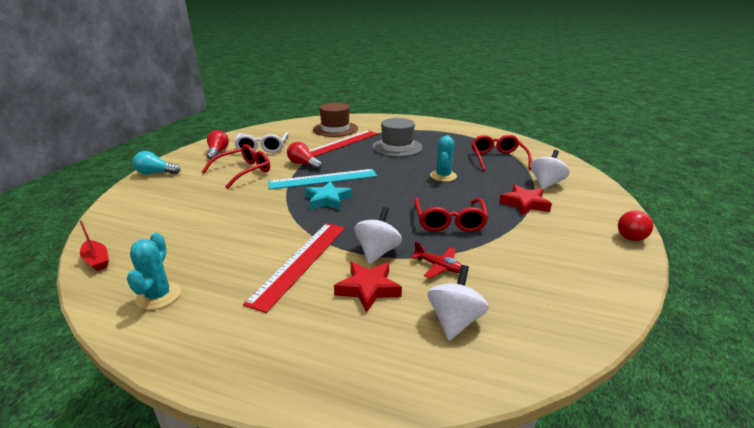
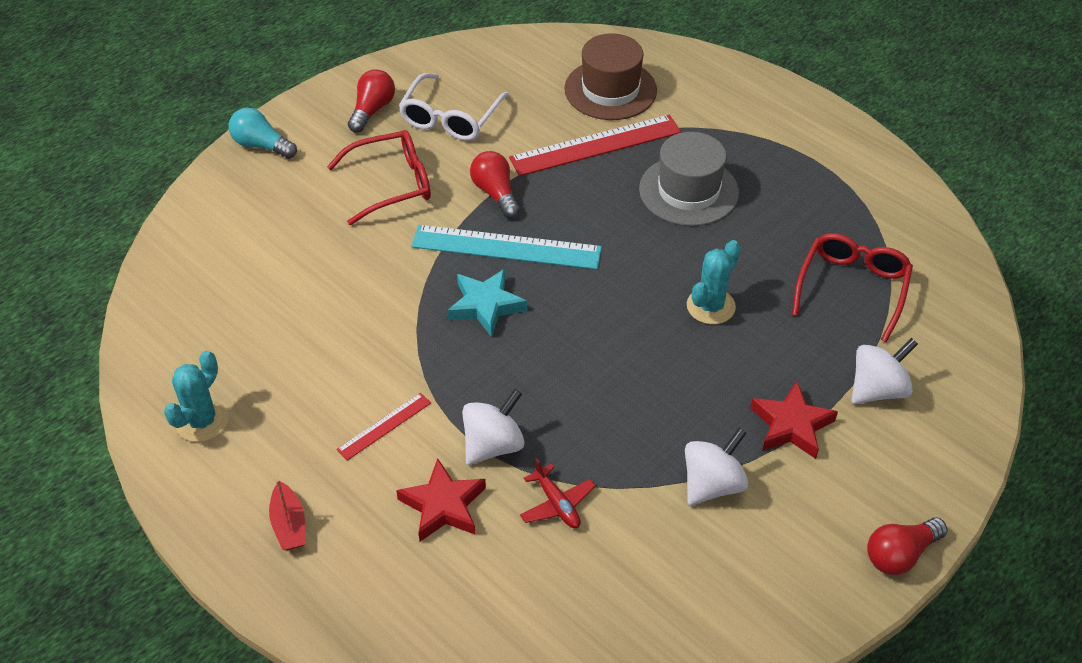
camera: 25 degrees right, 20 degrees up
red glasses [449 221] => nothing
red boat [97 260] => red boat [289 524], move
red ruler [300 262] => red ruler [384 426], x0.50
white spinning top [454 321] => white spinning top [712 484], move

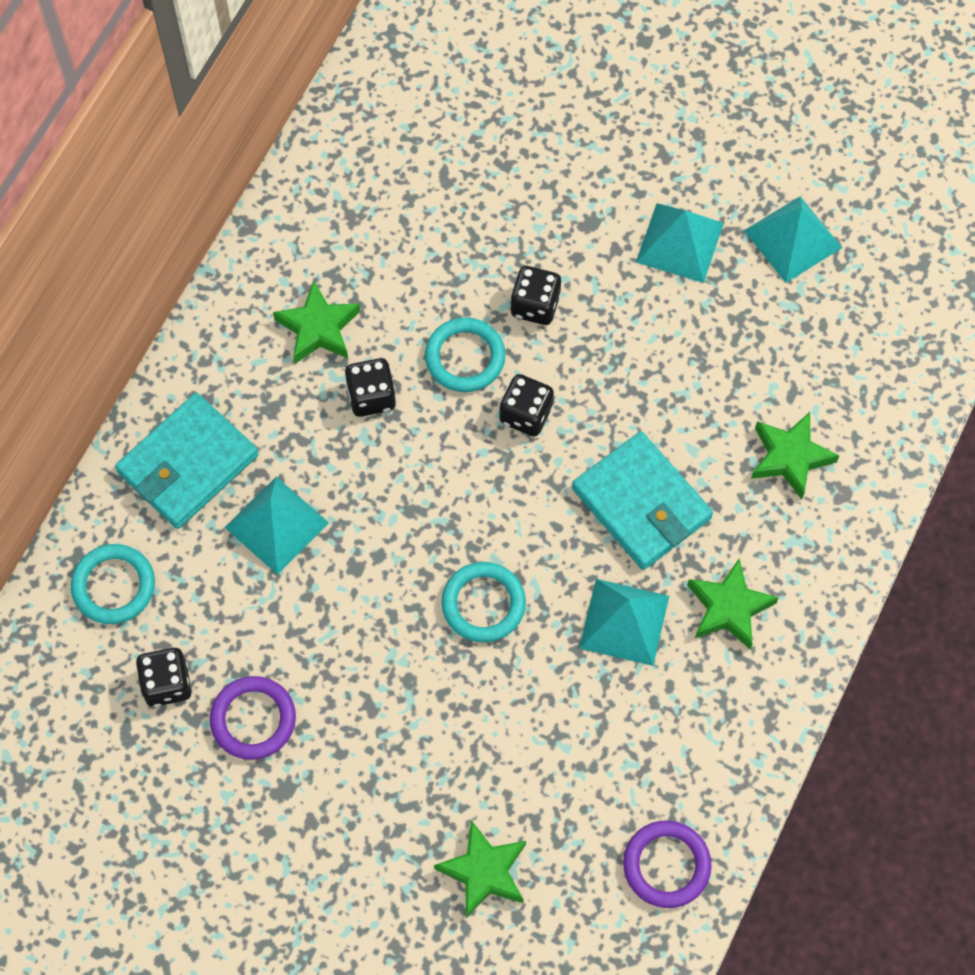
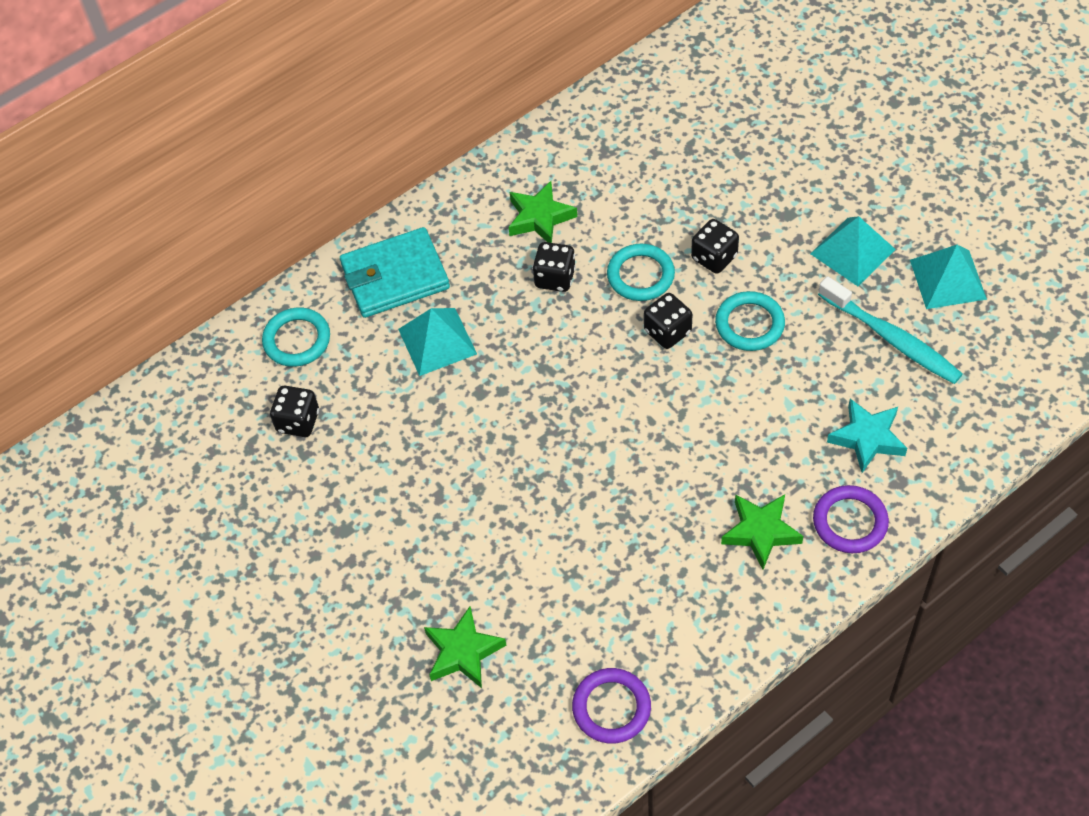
camera: 30 degrees right, 10 degrees down
green star [790 457] => turquoise star [867 438]
turquoise wallet [641 503] => nothing
turquoise ring [483 604] => turquoise ring [749 324], move
turquoise pyramid [624 621] => nothing
purple ring [253 719] => purple ring [850 522], move
nothing => turquoise toothbrush [892 339]

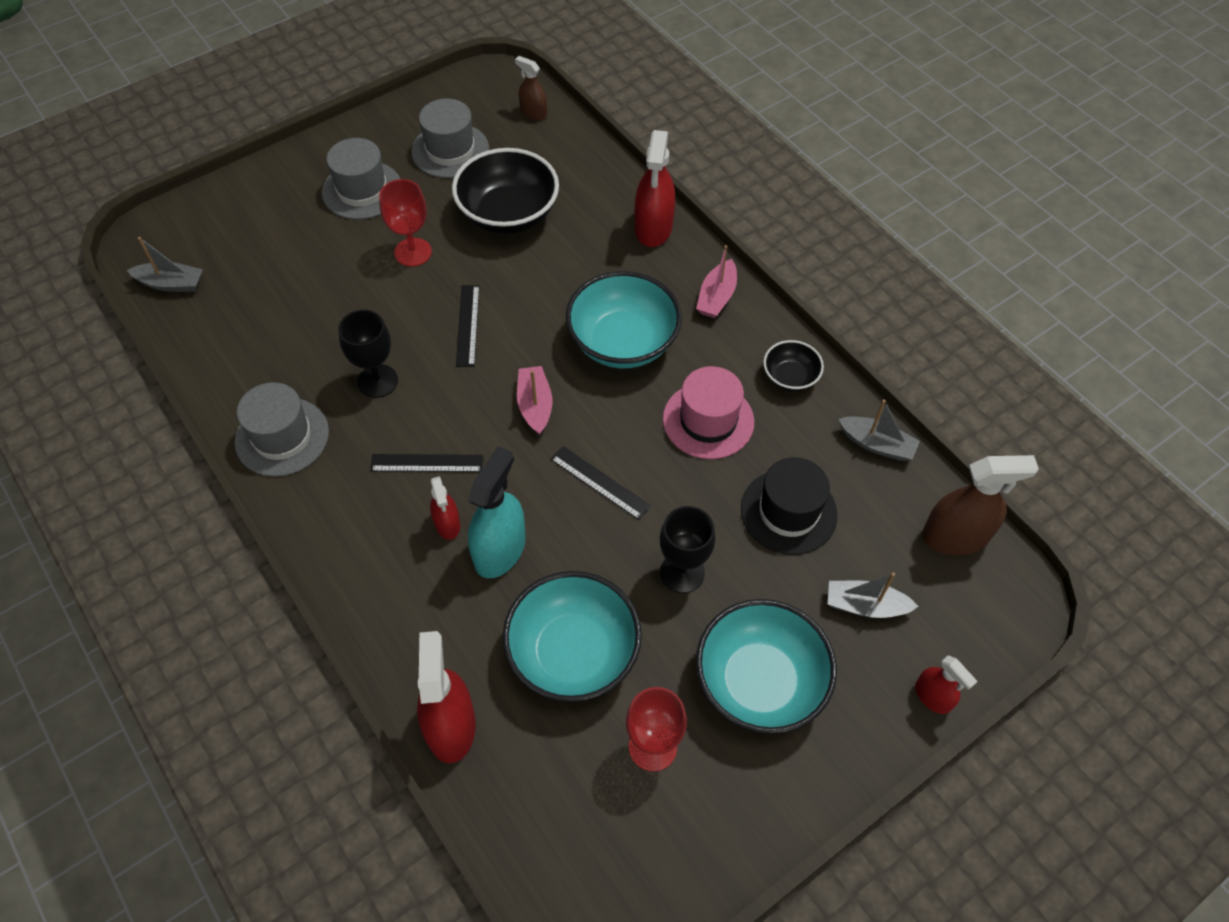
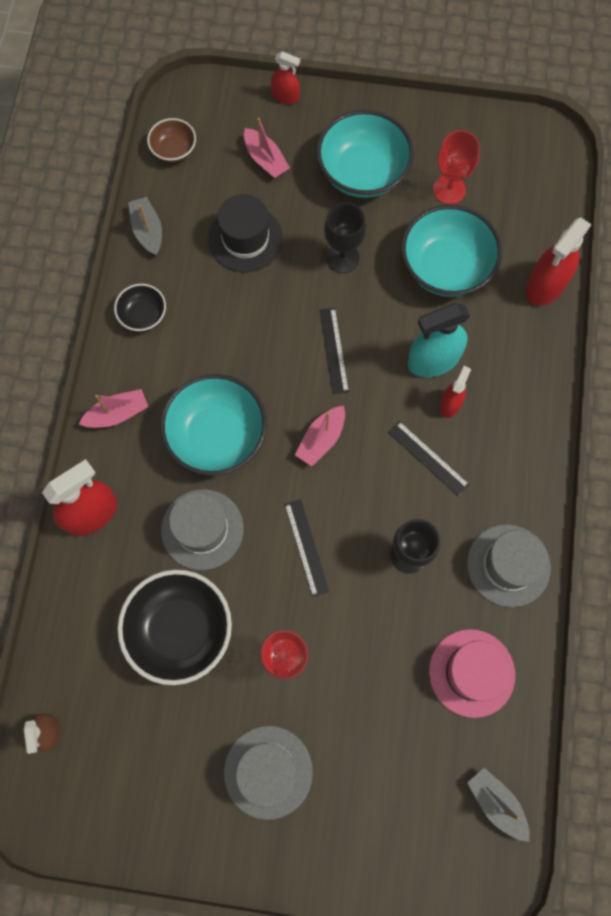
camera: 135 degrees left, 15 degrees up
grey hat [450 150] => grey hat [202 529], move
black ruler [468 325] => black ruler [306 547], 60 degrees counterclockwise
pink hat [708 420] => pink hat [471 673], move
brown spray bottle [955 536] => brown bowl [174 150]
grey boat [865 605] => pink boat [265 160]
red spray bottle [932 696] => red spray bottle [285 96], 105 degrees clockwise

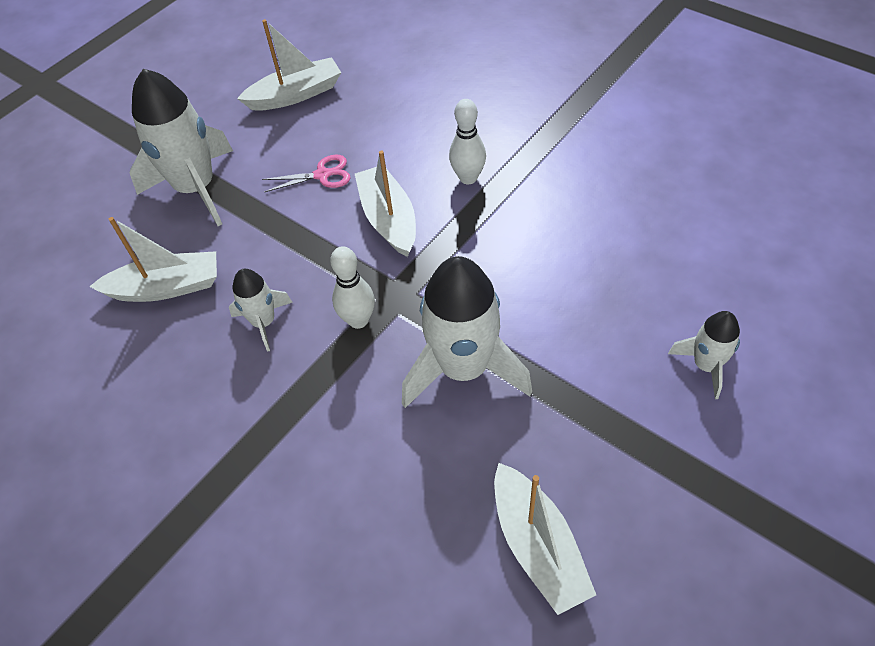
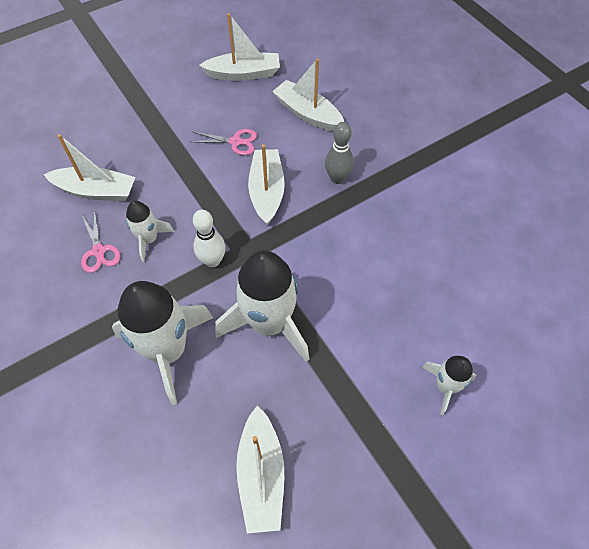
camera: 15 degrees right, 5 degrees up
white rocket [196 188] => white rocket [168 350], move
white bowling pin [468 178] => grey bowling pin [337 178]
nothing => white boat [308 114]
nothing => pink scissors [99 251]

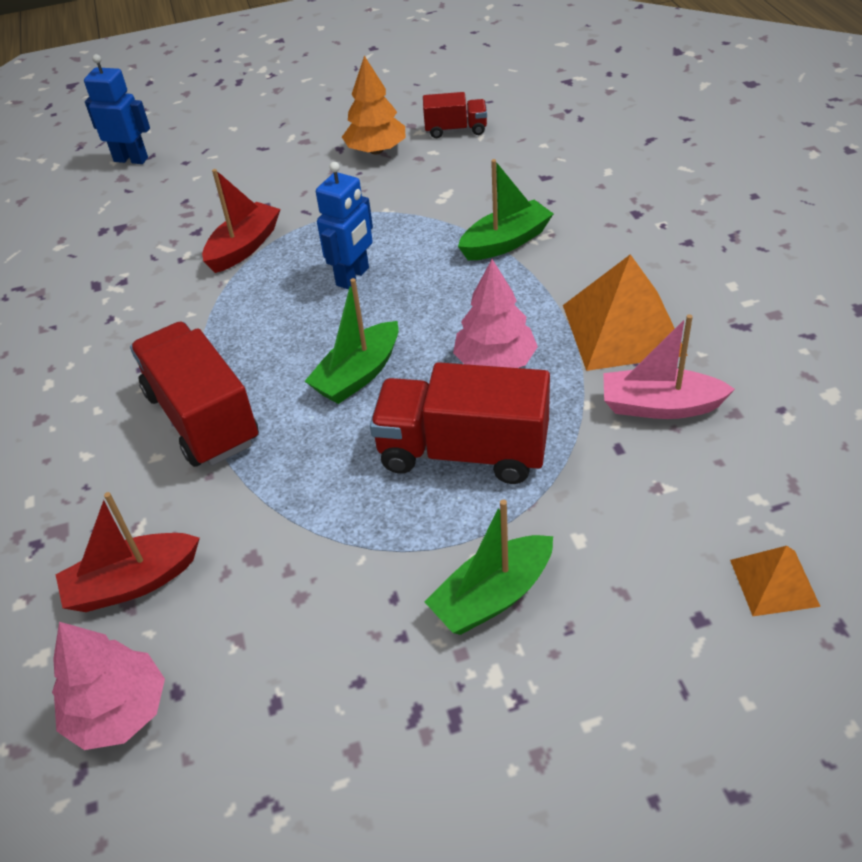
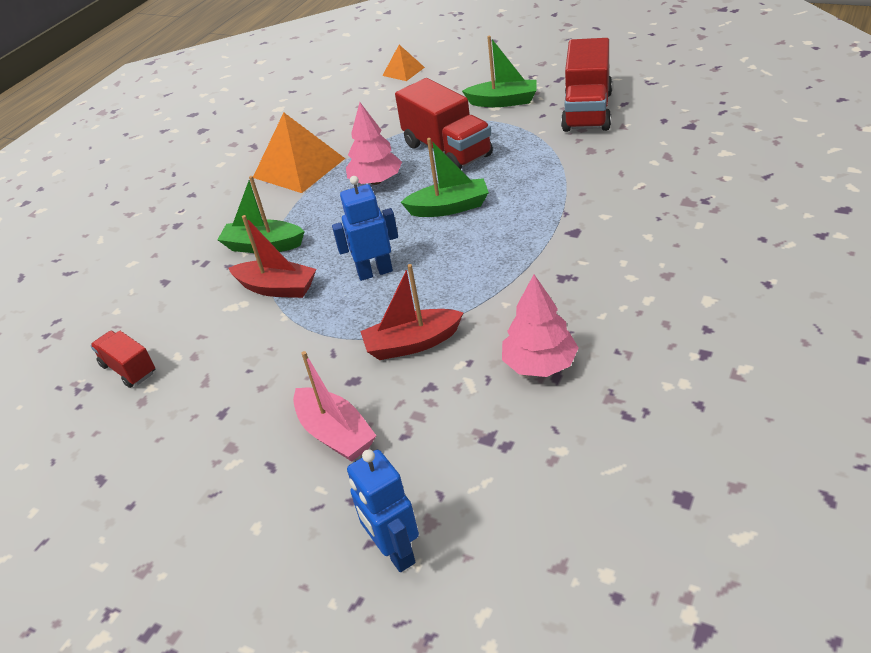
camera: 135 degrees left, 5 degrees down
orange tree [376 150] => nothing
pink boat [660 406] => pink boat [335 434], move
red truck [202 418] => red truck [587 111], move
red boat [132 583] => red boat [277 288], move
pink tree [118 711] => pink tree [539 364], move

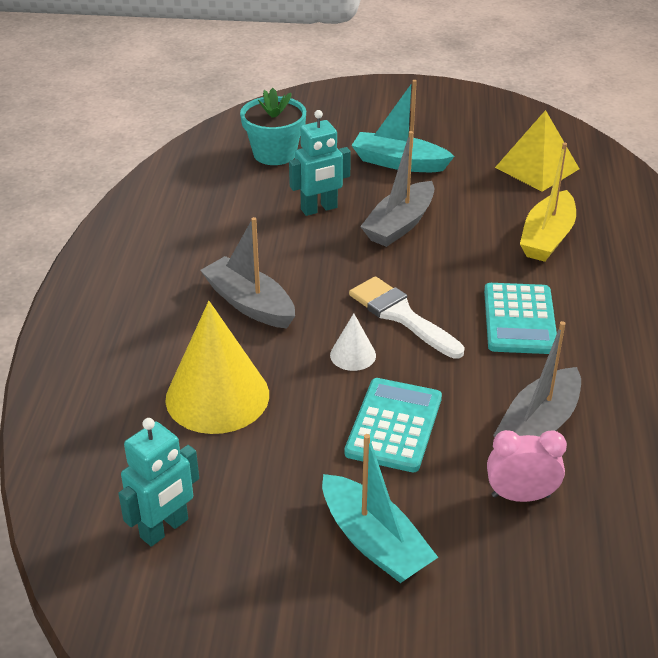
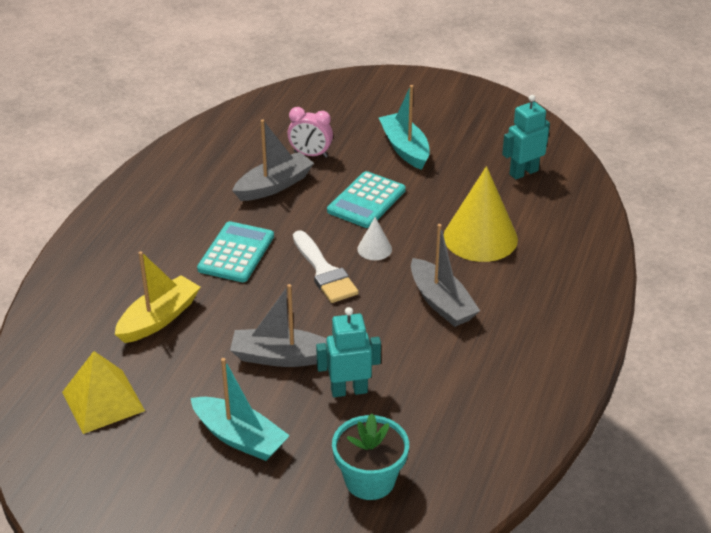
camera: 165 degrees left, 0 degrees up
grey boat [399 225] => grey boat [281 357], 135 degrees counterclockwise

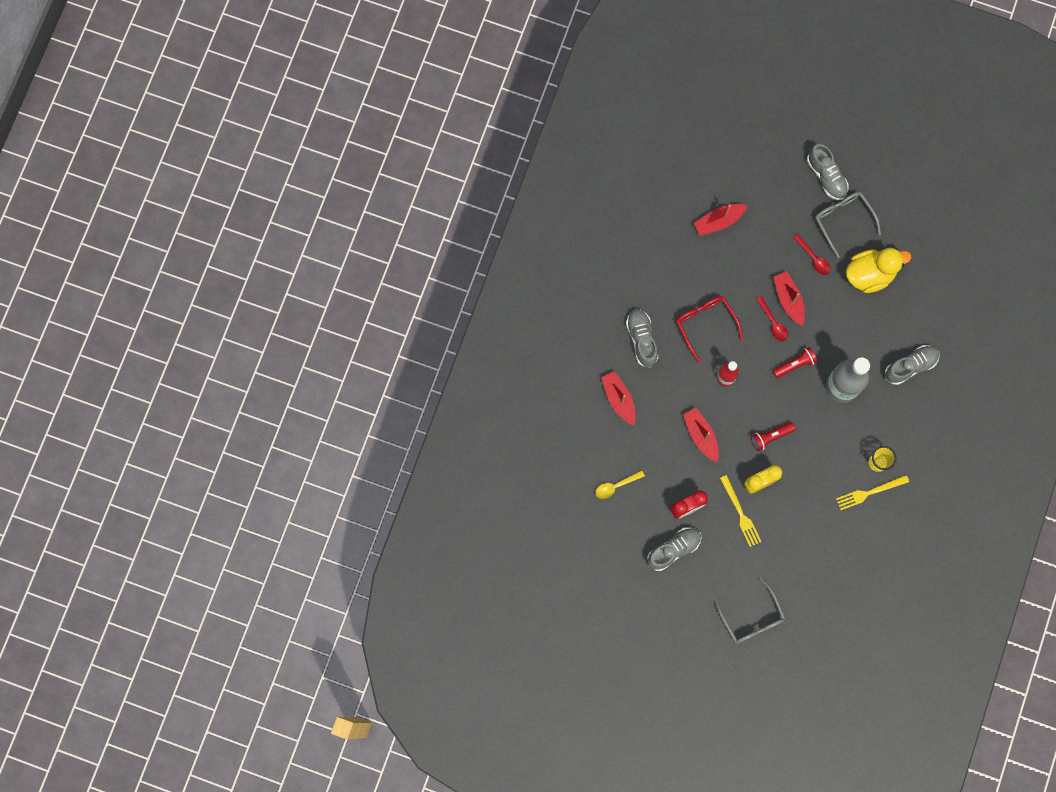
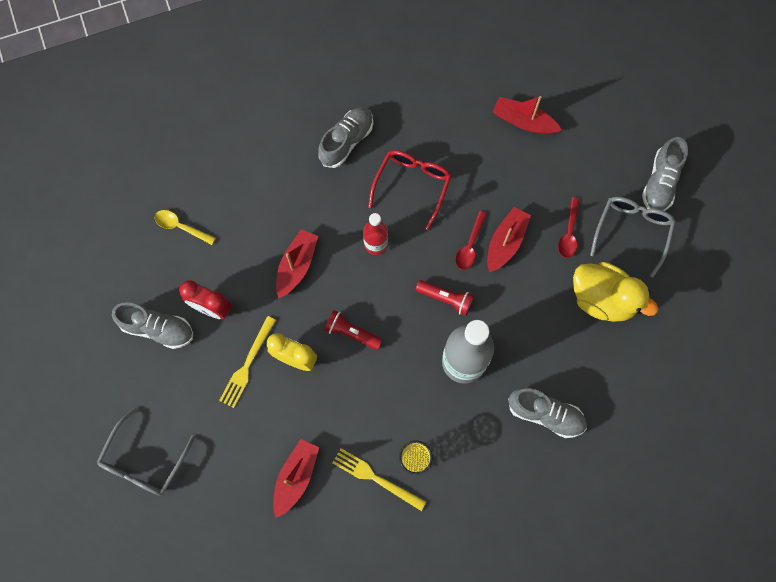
camera: 50 degrees right, 5 degrees down
red boat [619 399] => red boat [296 477], move

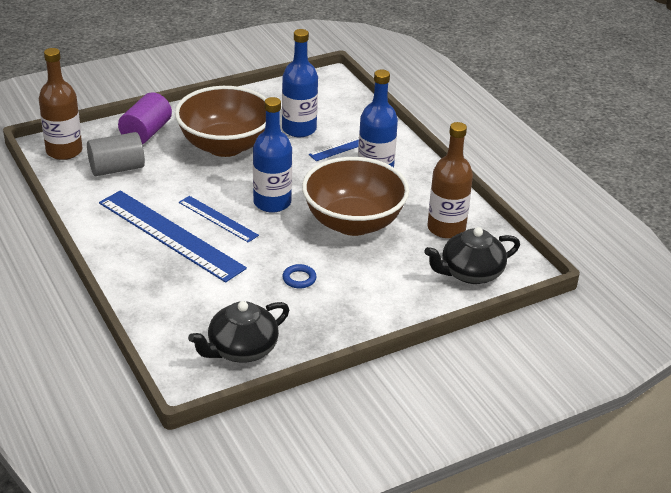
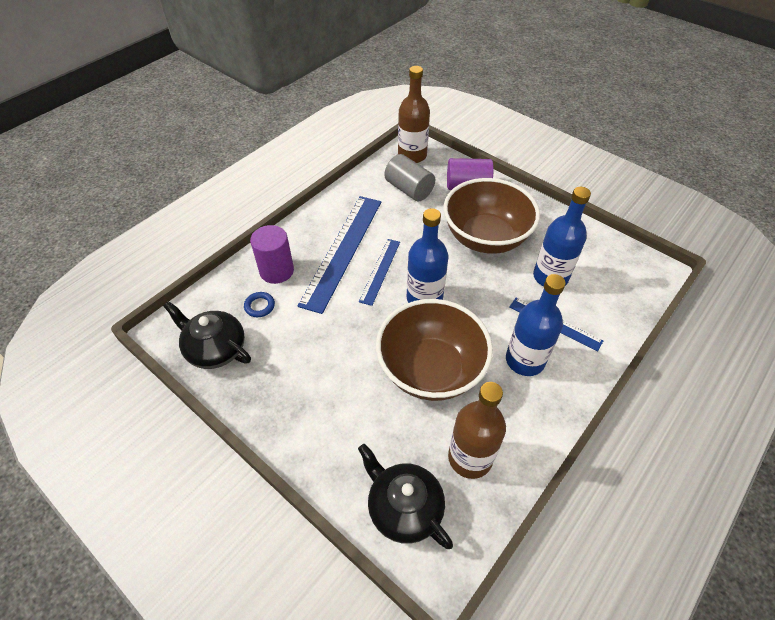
camera: 70 degrees right, 15 degrees up
blue ring [299 279] => blue ring [259 306], move
nothing => purple cylinder [276 271]

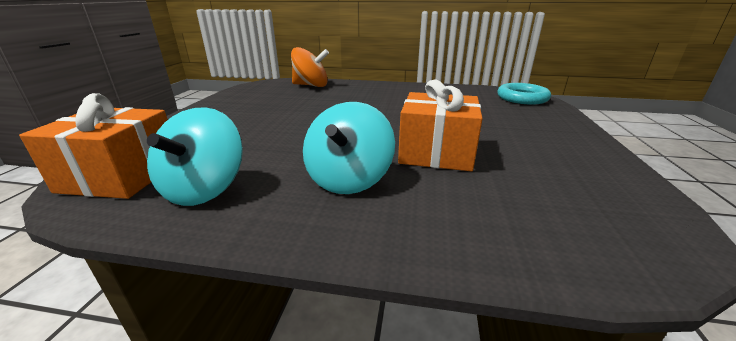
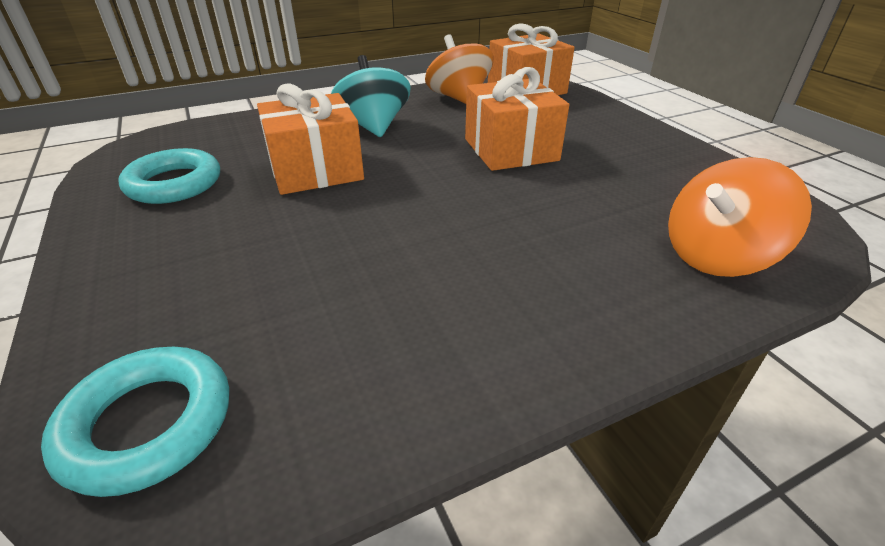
camera: 145 degrees right, 10 degrees up
turquoise spinning top [204 189] => orange spinning top [458 98]
nothing => orange gift [510 150]
nothing => turquoise ring [174 184]

